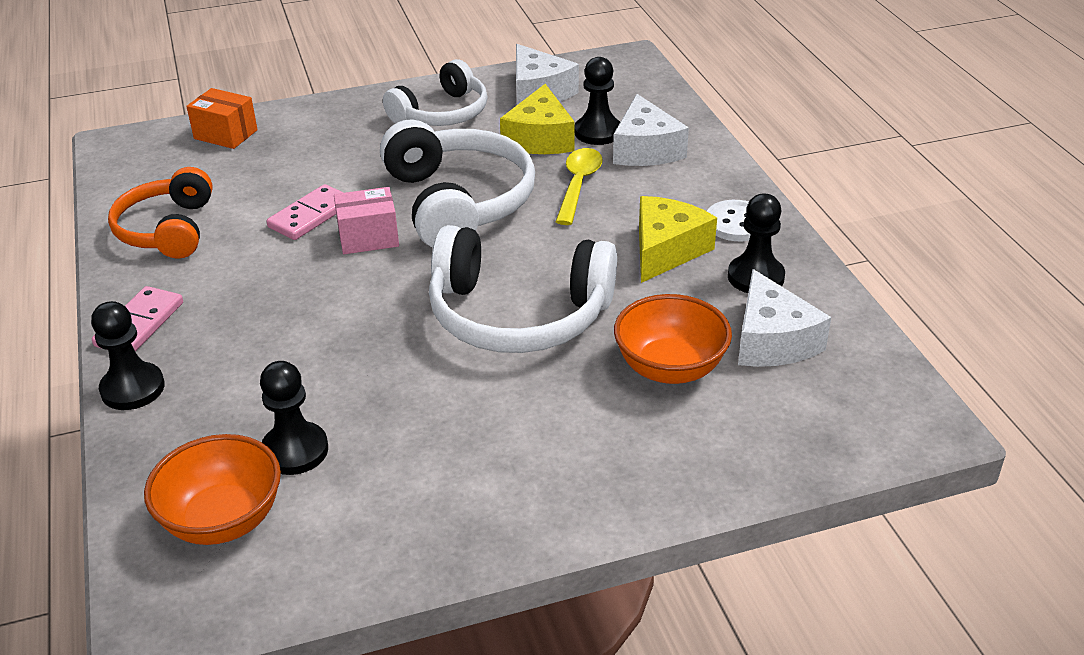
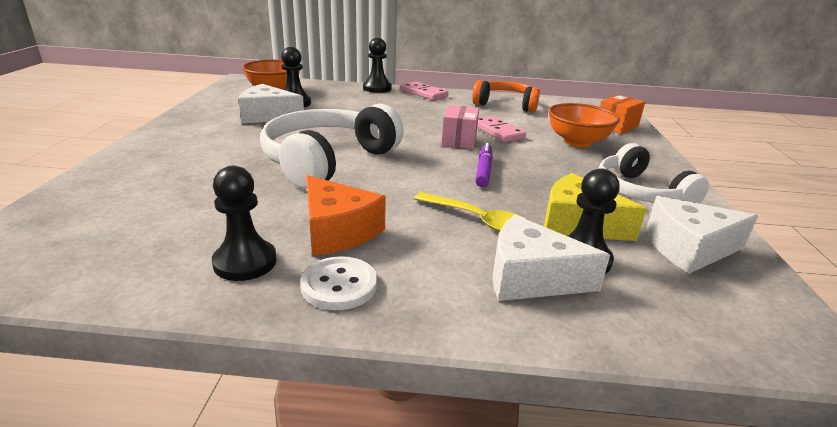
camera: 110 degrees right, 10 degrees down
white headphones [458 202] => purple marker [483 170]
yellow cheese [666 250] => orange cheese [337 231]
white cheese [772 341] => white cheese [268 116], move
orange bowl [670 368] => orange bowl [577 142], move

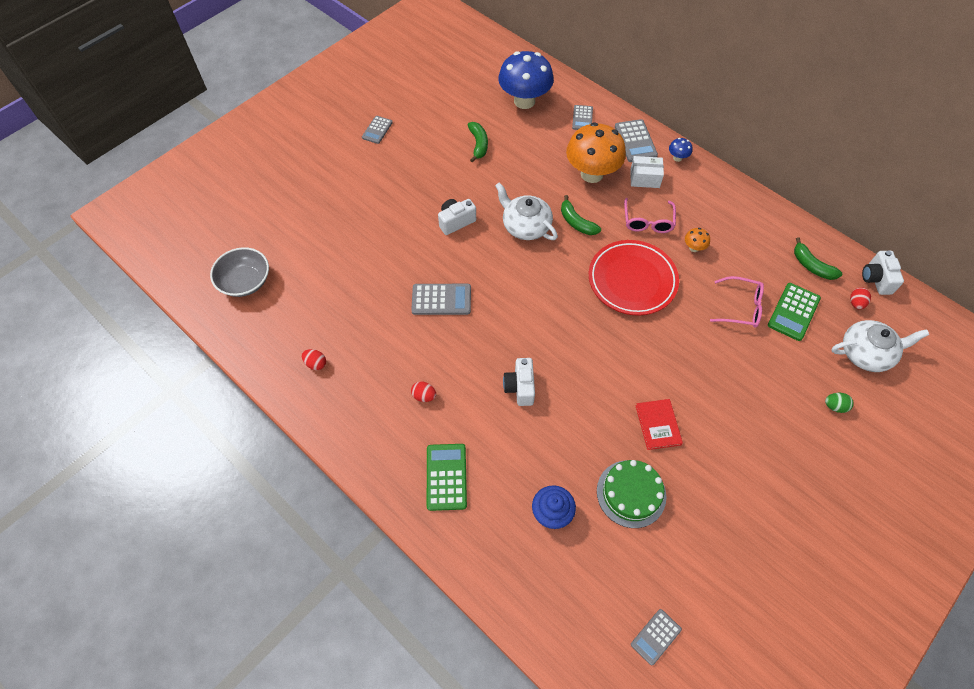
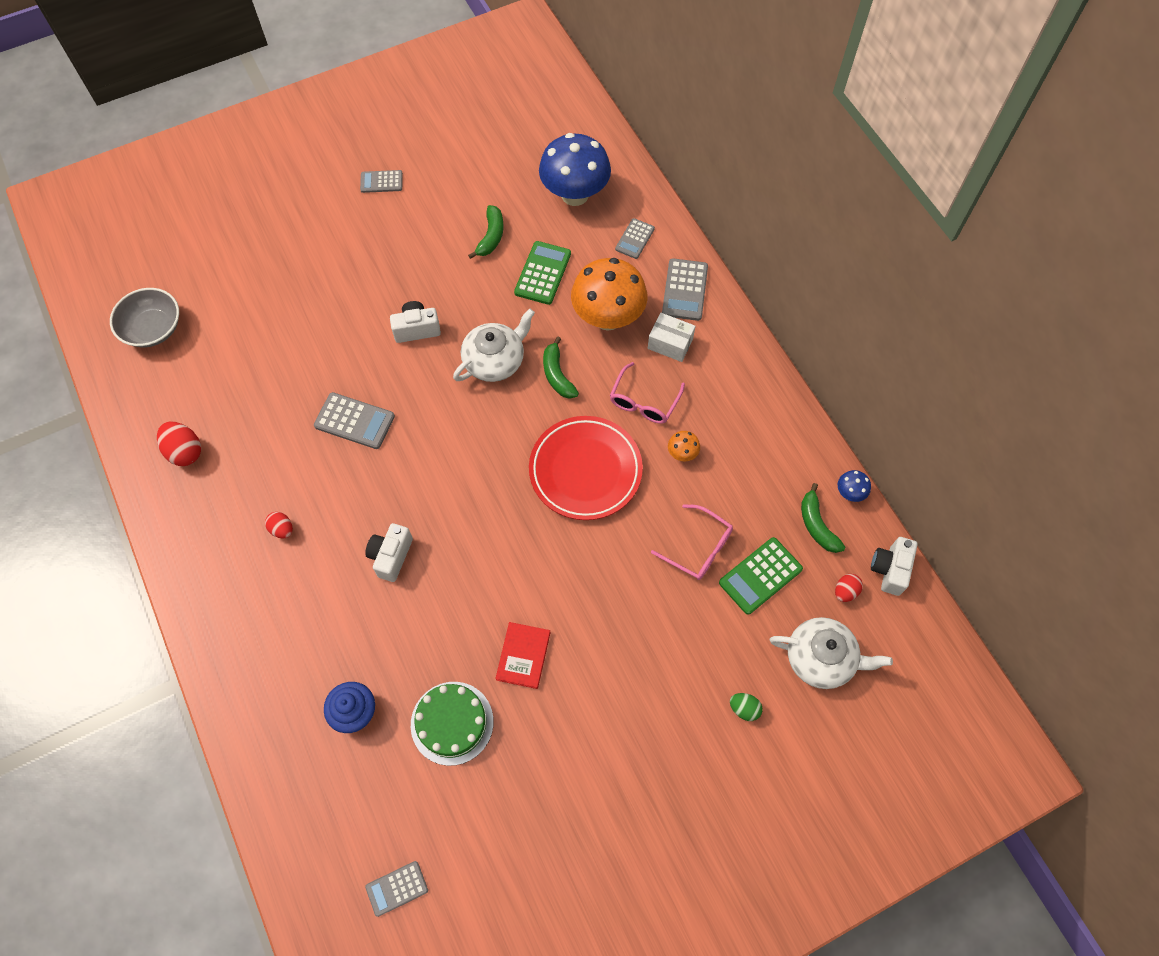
camera: 20 degrees right, 5 degrees up
grey calculator [377 130] => grey calculator [381 182], 45 degrees clockwise
blue mushroom [677 158] => blue mushroom [849 493], move
white teapot [525 226] => white teapot [495 360], 75 degrees clockwise
red egg [316 363] => red egg [185 451], x1.64
green calculator [446 477] => green calculator [543 273], move

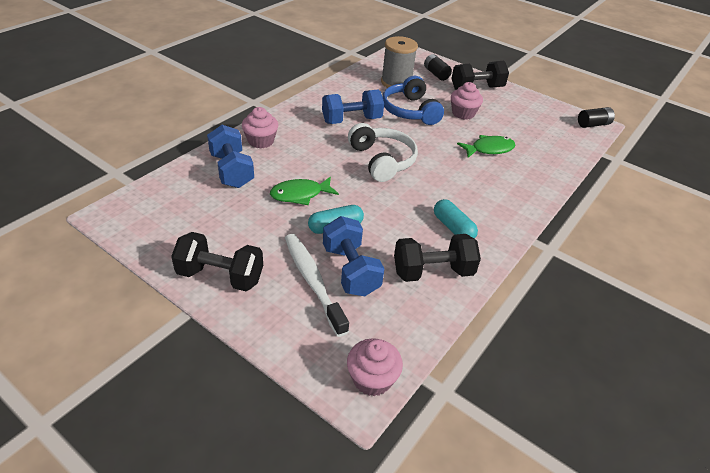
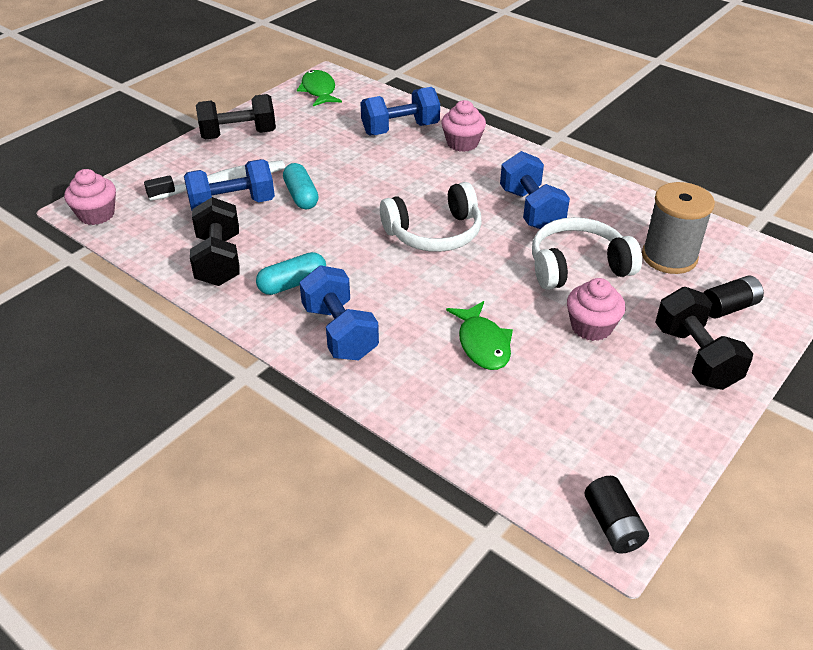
camera: 95 degrees right, 0 degrees up
blue headphones [410 111] => white headphones [577 266]
green fish [300 194] => green fish [319 90], move
black dumbbell [220 276] => black dumbbell [238 135], 60 degrees clockwise
nothing => blue dumbbell [340 332]

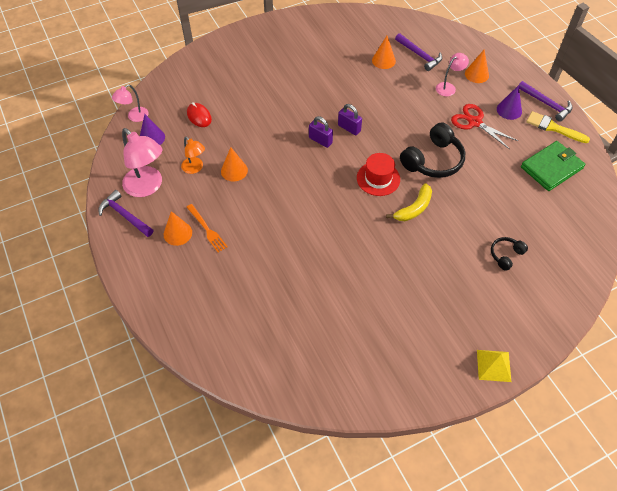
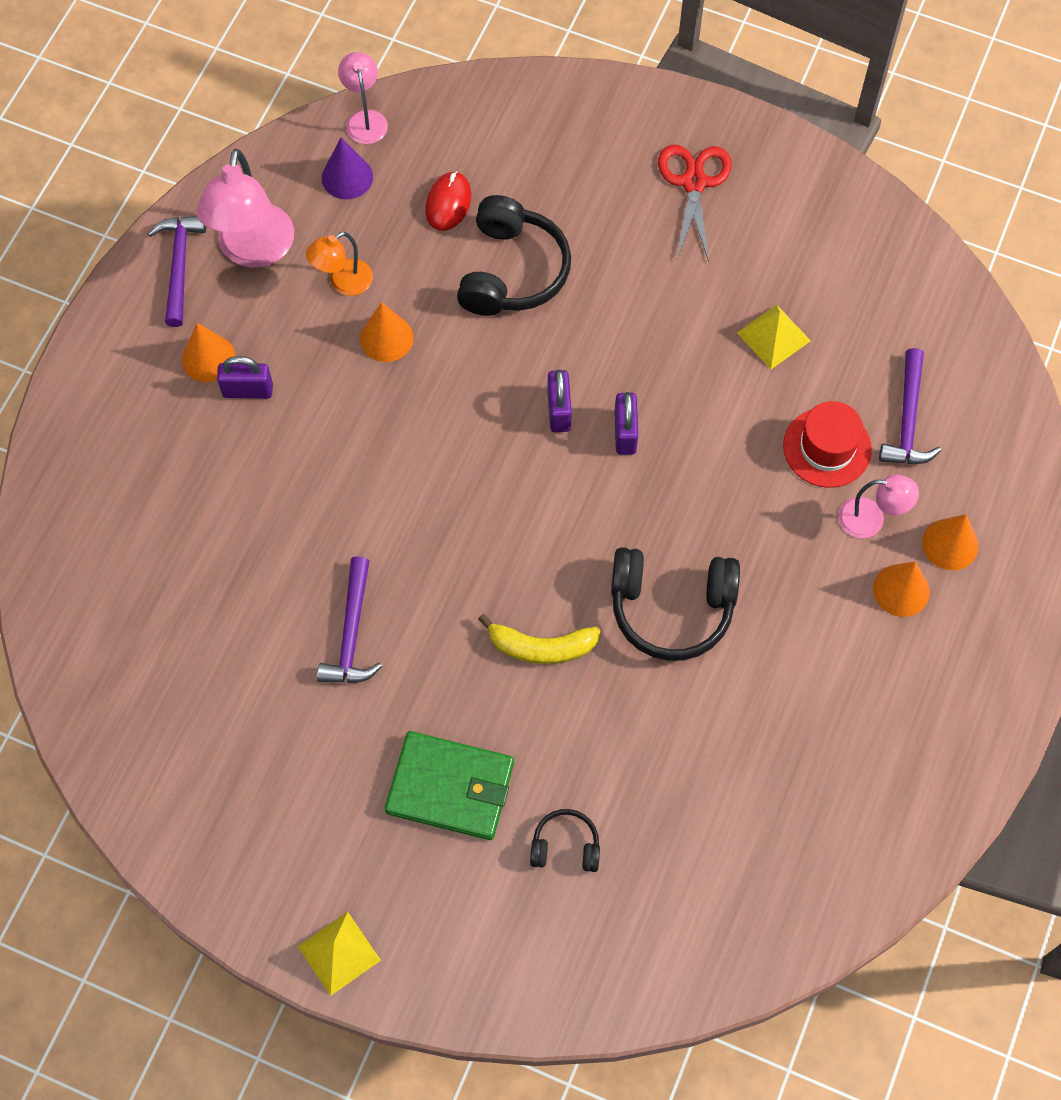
camera: 50 degrees right, 10 degrees up
orange cone [383 60] => orange cone [901 590], move
purple hammer [546 104] => purple hammer [351 633], move
pink lamp [134 117] => pink lamp [365 119], 75 degrees clockwise
purple cone [509 110] => nothing
red scissors [474 122] => red scissors [694 183], move
yellow brush [553 127] => nothing
orange lamp [195 168] => orange lamp [343 282], 45 degrees clockwise
green wallet [551 168] => green wallet [450 787], move
red hat [378 178] => red hat [827 447], move
orange fork [207 229] => purple padlock [248 390]
nothing => black headphones [512 271]
nothing => yellow pyramid [773 336]

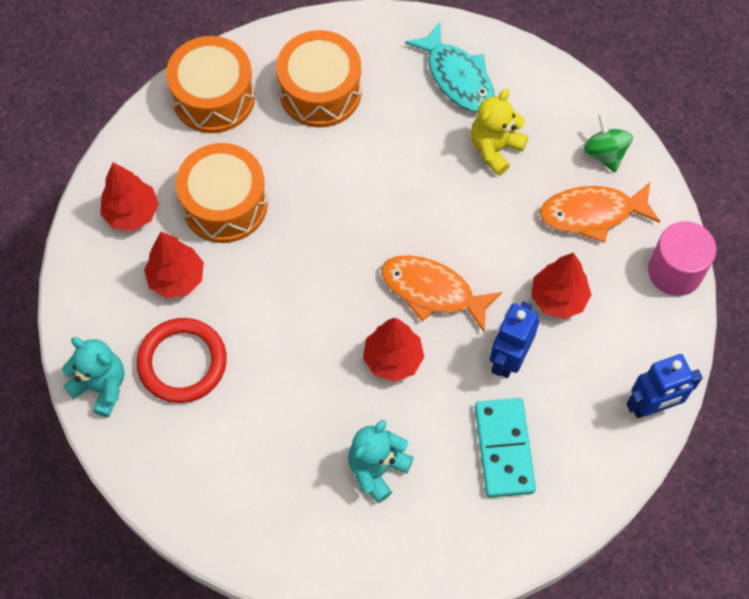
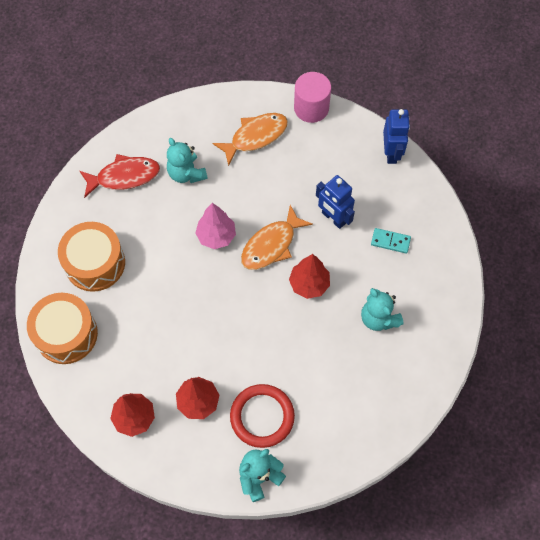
camera: 70 degrees left, 0 degrees up
turquoise fish [457 77] => red fish [124 176]
yellow teddy bear [495 148] => turquoise teddy bear [186 173]
green spinning top [605 153] => nothing
orange drum [225 204] => nothing
orange fish [592 214] => orange fish [255 136], 135 degrees counterclockwise
red tree [558 298] => nothing
turquoise domino [504 448] => turquoise domino [390 241], x0.59
nothing => pink tree [216 236]

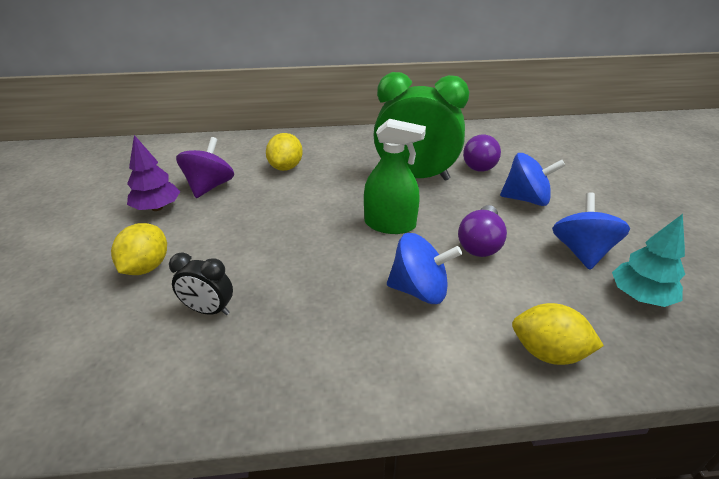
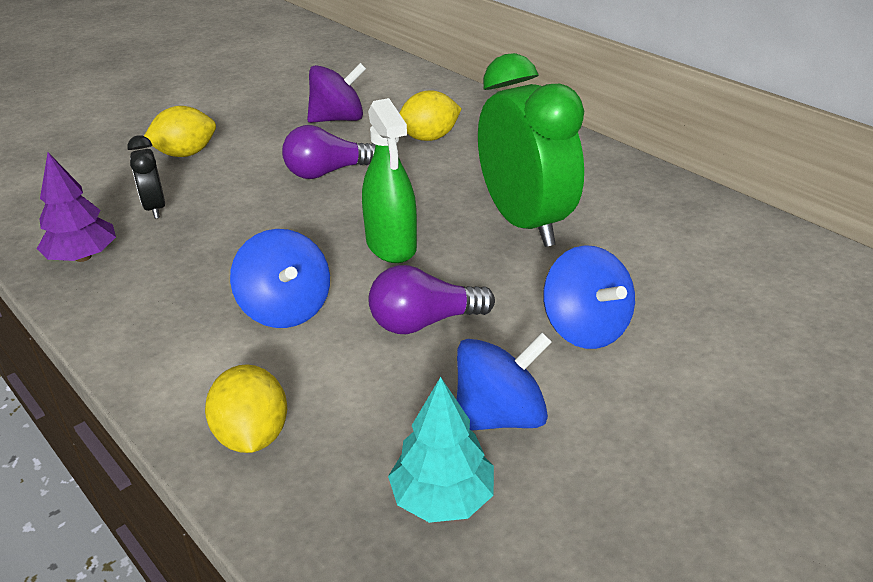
camera: 55 degrees right, 0 degrees up
purple tree [157 208] => purple tree [83 257], move
purple light bulb [479 164] => purple light bulb [327 172], move

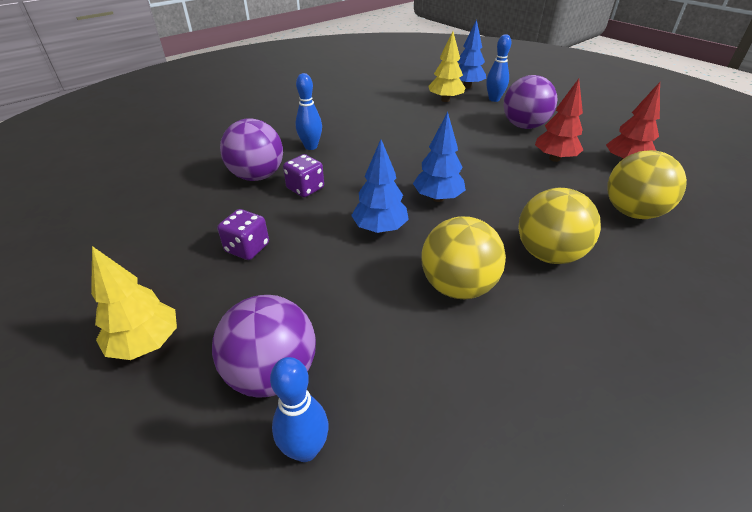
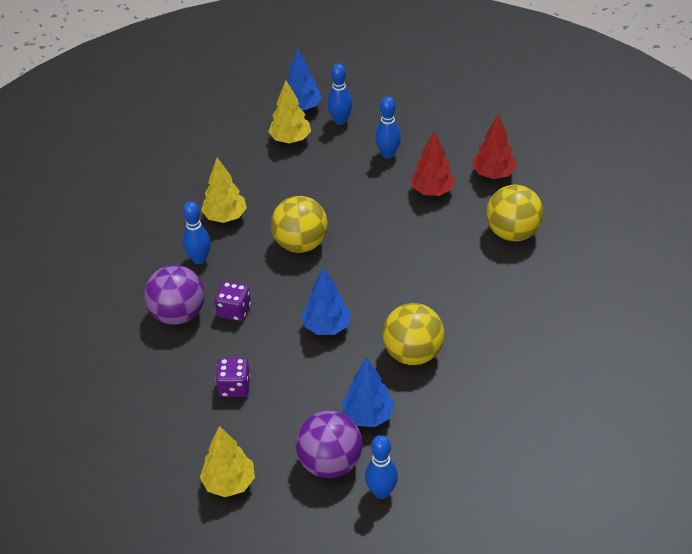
camera: 25 degrees left, 5 degrees up
purple ball [524 126] => blue bowling pin [388 154]
blue tree [438 198] => blue tree [368 416], move
yellow ball [548 254] => yellow ball [300 244], move
nothing => yellow tree [225 217]

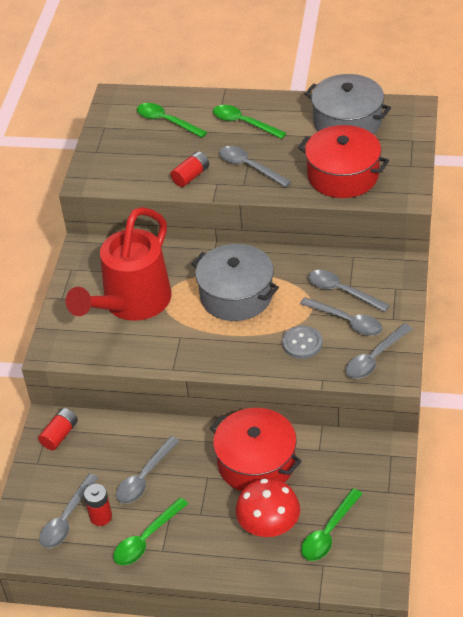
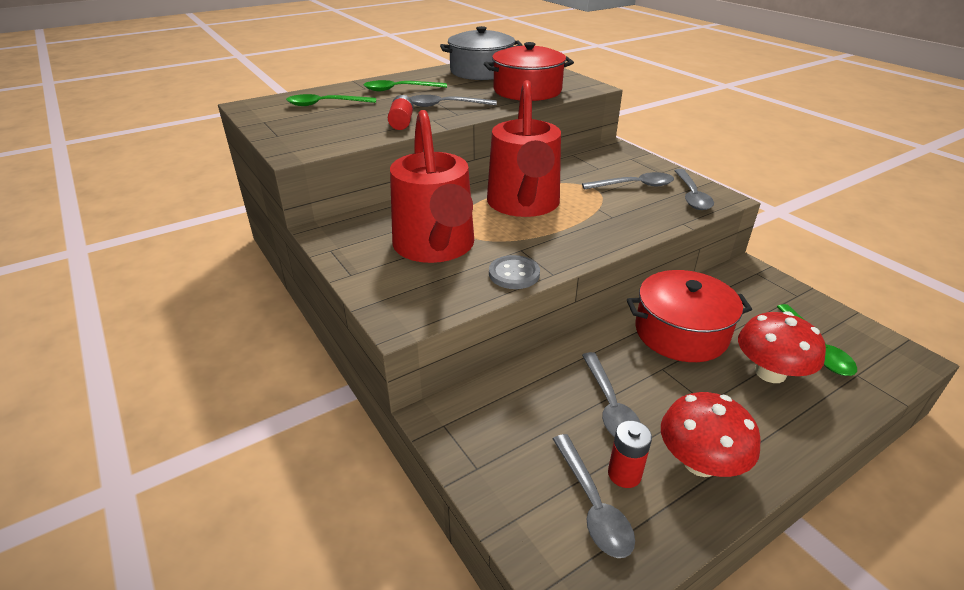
camera: 45 degrees left, 10 degrees down
grey pot [236 295] => red watering can [523 205]
grey spoon [341 291] => nothing
grey button [302 343] => grey button [514 274], move
red battery [60 435] => nothing
green spoon [146 539] => red mushroom [700 462]

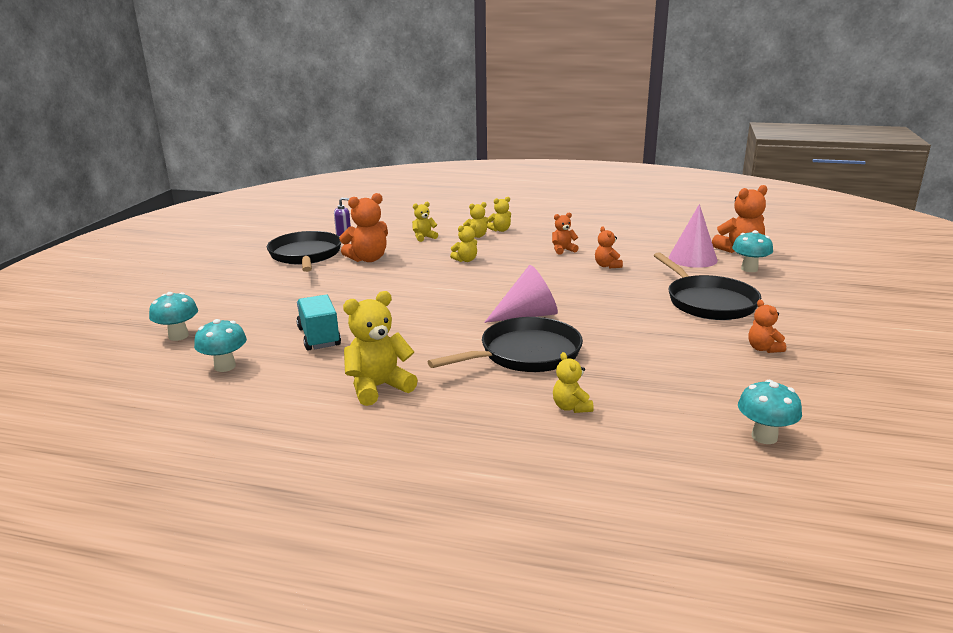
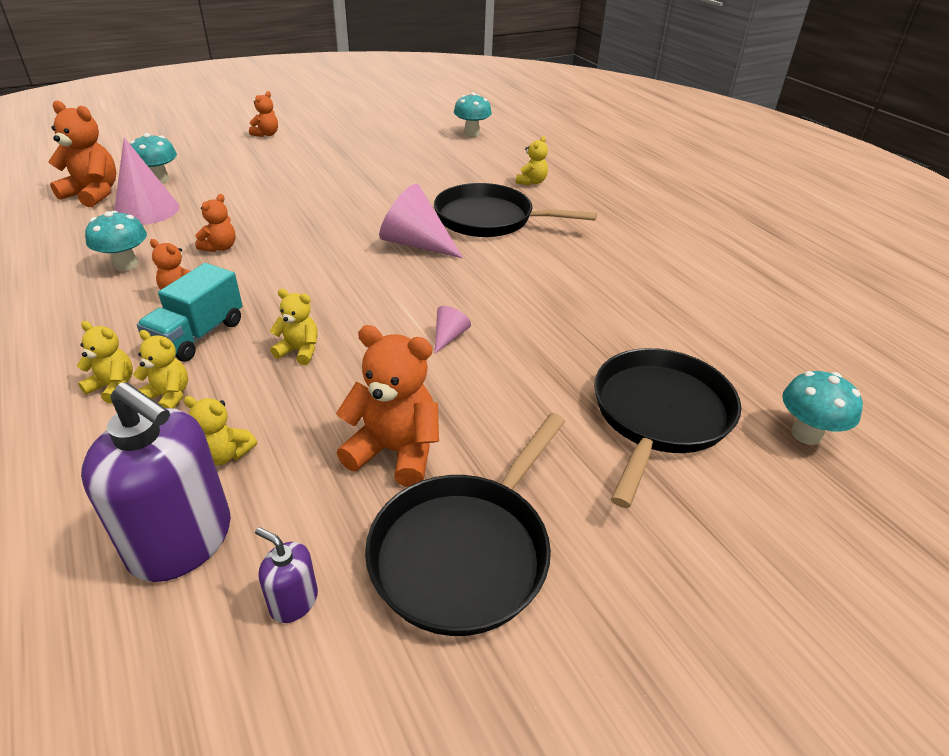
camera: 135 degrees left, 15 degrees up
black pan [708 302] => black pan [659 414], move
yellow teddy bear [378 387] => nothing
turquoise truck [319 337] => turquoise truck [198 335], move
orange teddy bear [763 349] => orange teddy bear [266 134], move
turquoise mushroom [225 366] => turquoise mushroom [126 265], move
nothing => pink cone [449 337]
nothing => purple soap dispenser [182 541]

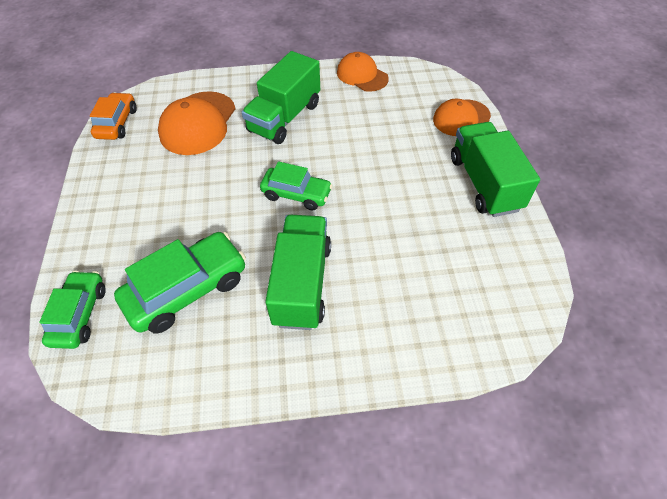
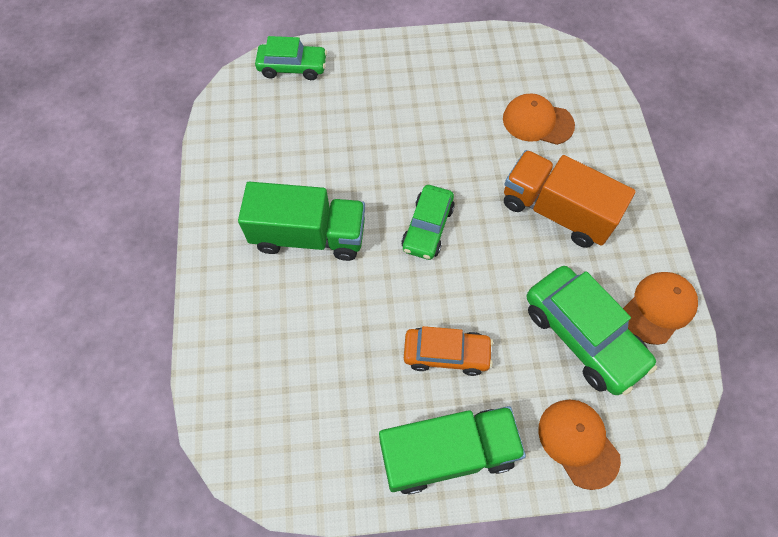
camera: 90 degrees right, 10 degrees up
green truck [284 117] => orange truck [556 211]
orange cap [198 123] => orange cap [537 122], x0.67
orange car [117 123] => orange car [446 354], move
green car [187 289] => green car [582 335], move

